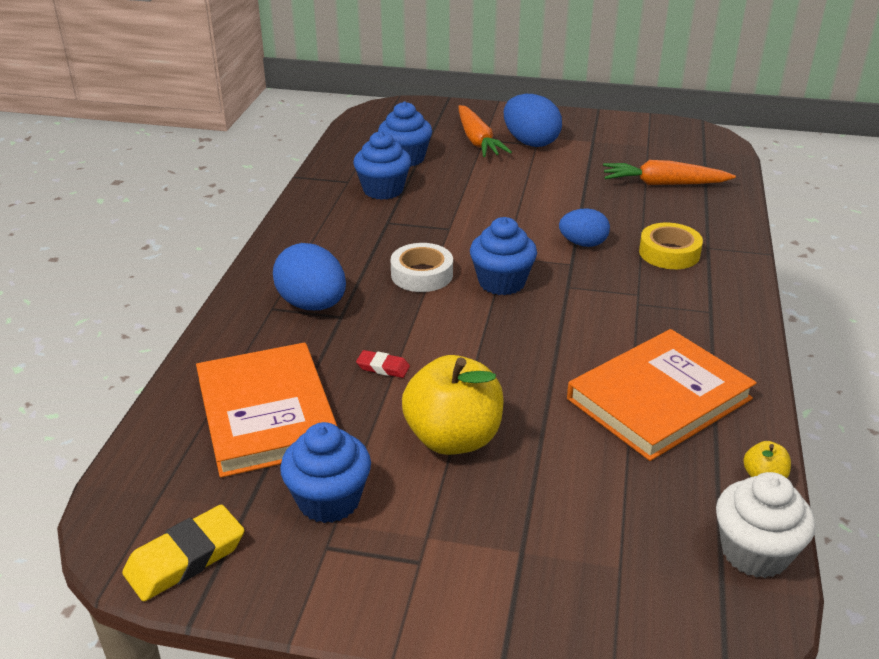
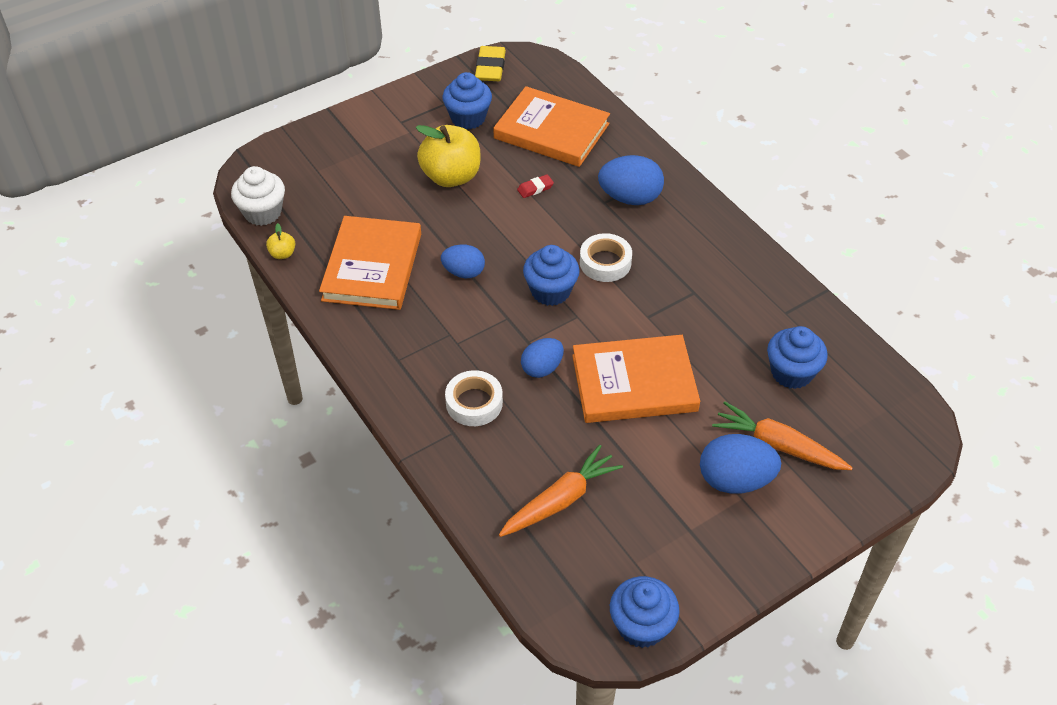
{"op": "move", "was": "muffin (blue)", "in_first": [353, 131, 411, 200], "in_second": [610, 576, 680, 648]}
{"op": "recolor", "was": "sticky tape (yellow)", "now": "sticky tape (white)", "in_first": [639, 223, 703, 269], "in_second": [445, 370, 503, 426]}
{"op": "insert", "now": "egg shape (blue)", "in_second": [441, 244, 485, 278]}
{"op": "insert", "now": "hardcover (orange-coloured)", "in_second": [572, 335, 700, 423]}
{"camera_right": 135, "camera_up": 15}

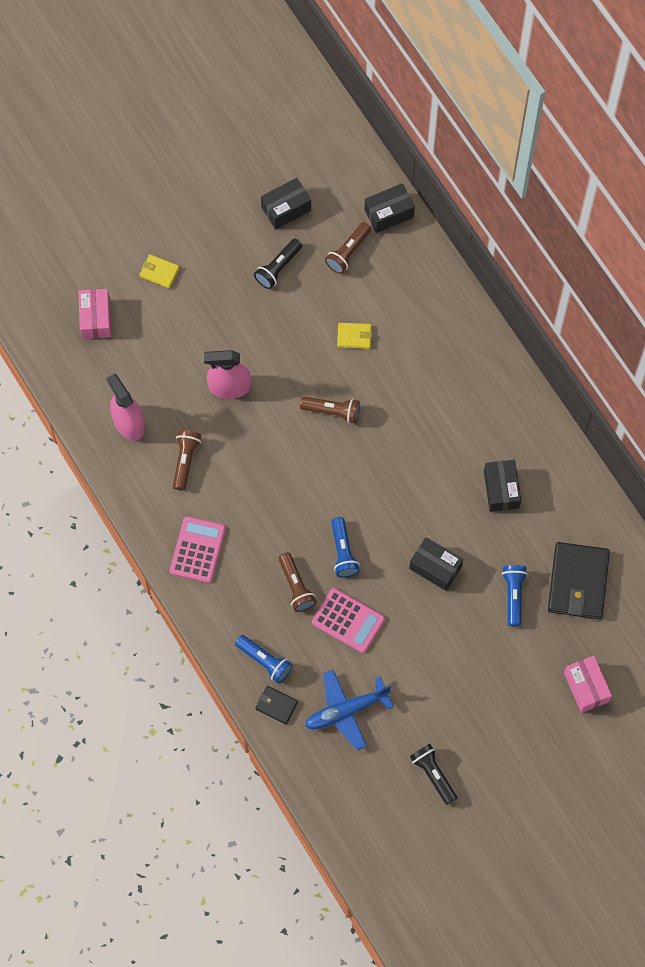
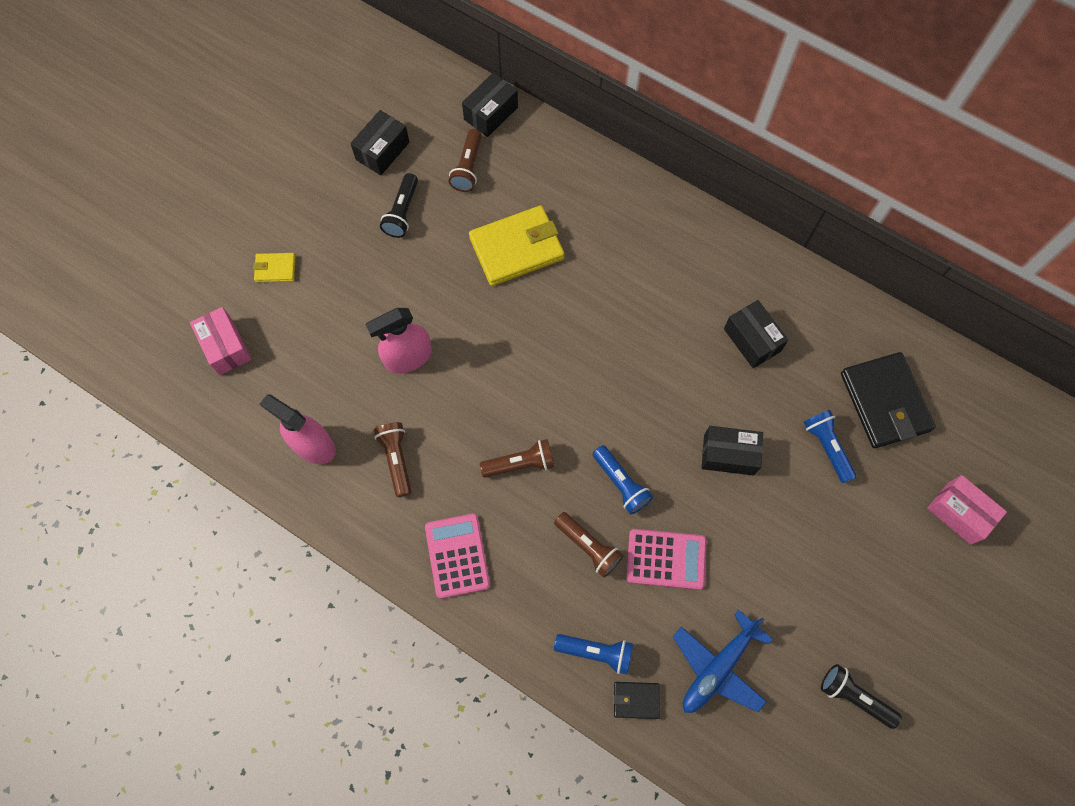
{"op": "resize", "was": "card wallet (yellow)", "in_first": [337, 323, 372, 349], "in_second": [469, 205, 565, 286], "ratio": 2.08}
{"op": "move", "was": "torch (russet)", "in_first": [300, 397, 360, 424], "in_second": [480, 439, 554, 478]}
{"camera_right": -25, "camera_up": 0}

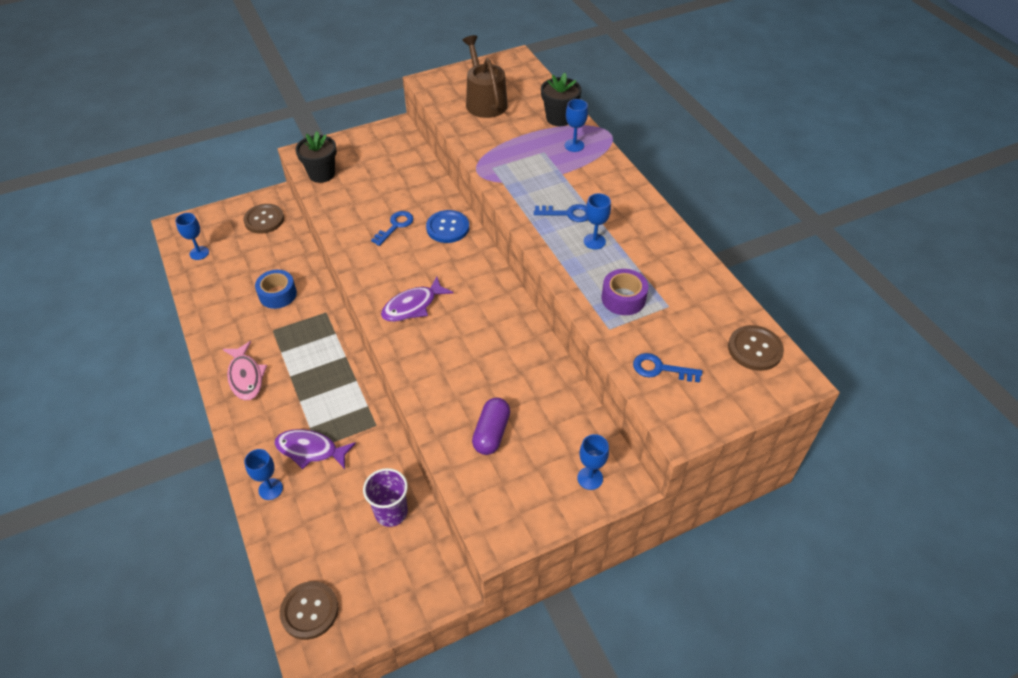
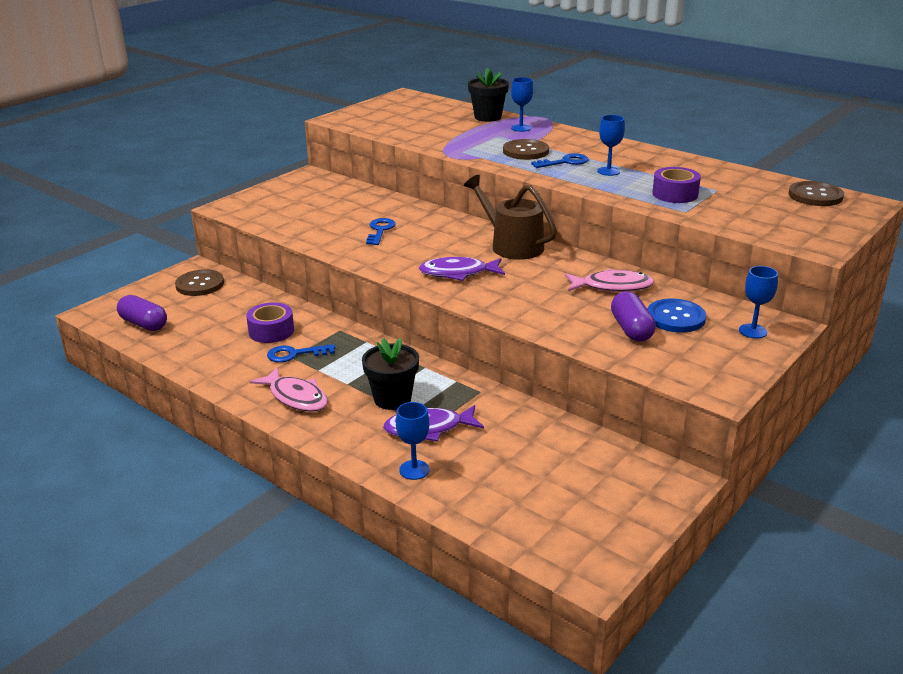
{"op": "move", "was": "sprinkling can (russet)", "in_first": [462, 35, 508, 118], "in_second": [464, 175, 557, 260]}
{"op": "move", "was": "potted plant (ebony)", "in_first": [296, 132, 337, 183], "in_second": [362, 338, 419, 410]}
{"op": "move", "was": "button (blue)", "in_first": [426, 210, 469, 243], "in_second": [648, 299, 706, 333]}
{"op": "replace", "was": "goblet (blue)", "now": "pill shape (royal purple)", "in_first": [175, 213, 209, 260], "in_second": [117, 295, 167, 331]}
{"op": "recolor", "was": "sticky tape (blue)", "now": "sticky tape (royal purple)", "in_first": [255, 270, 297, 309], "in_second": [246, 302, 294, 343]}
{"op": "rotate", "was": "fish (royal purple)", "in_first": [381, 276, 454, 322], "in_second": [419, 257, 505, 281], "clockwise": 60}
{"op": "move", "was": "latchkey (blue)", "in_first": [633, 353, 702, 383], "in_second": [267, 344, 335, 363]}
{"op": "delete", "was": "beaker (royal purple)", "in_first": [363, 468, 408, 527]}
{"op": "move", "was": "button (russet)", "in_first": [280, 581, 338, 640], "in_second": [503, 139, 549, 160]}
{"op": "insert", "now": "fish (rosy)", "in_second": [565, 269, 654, 292]}
{"camera_right": -25, "camera_up": -20}

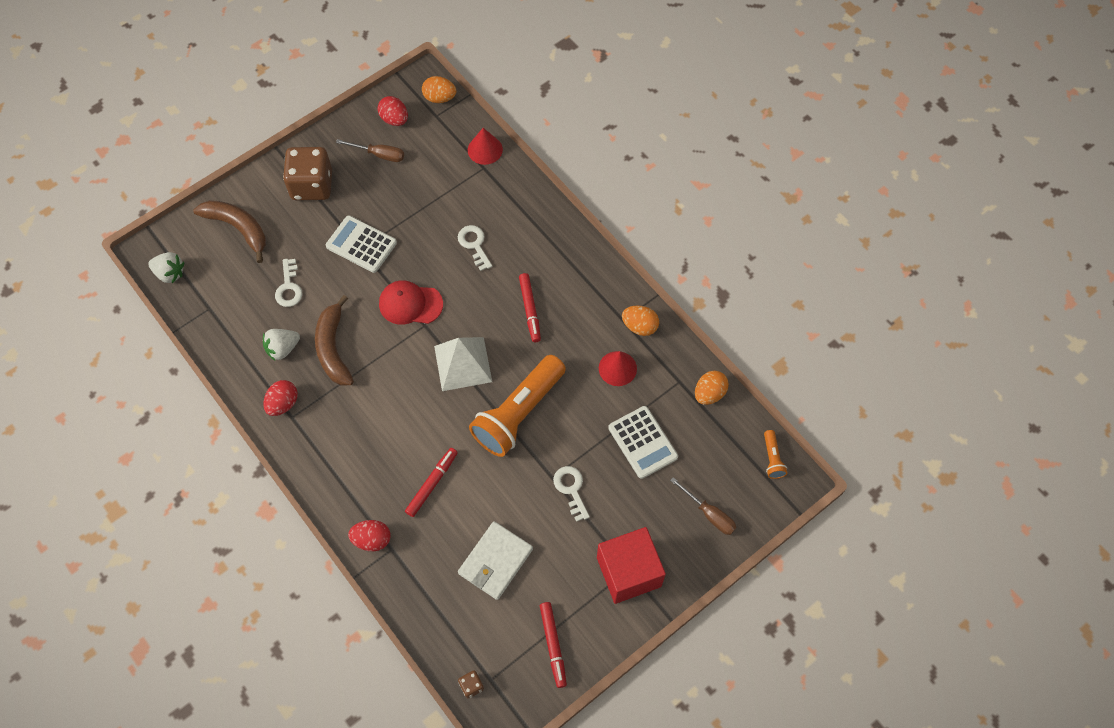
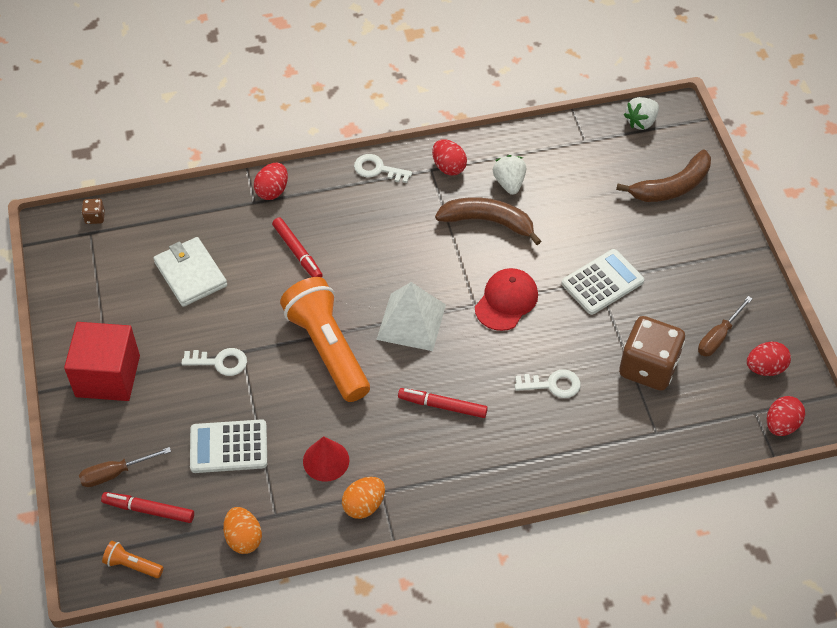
{"op": "recolor", "was": "egg shape (orange-coloured)", "now": "egg shape (crimson)", "in_first": [422, 76, 456, 103], "in_second": [767, 396, 805, 436]}
{"op": "delete", "was": "cone (crimson)", "in_first": [468, 128, 503, 165]}
{"op": "move", "was": "die (russet)", "in_first": [283, 147, 332, 200], "in_second": [619, 316, 685, 391]}
{"op": "move", "was": "latchkey (white)", "in_first": [275, 259, 303, 307], "in_second": [354, 154, 412, 183]}
{"op": "move", "was": "felt pen (crimson)", "in_first": [540, 602, 567, 688], "in_second": [101, 492, 194, 523]}
{"camera_right": 115, "camera_up": -10}

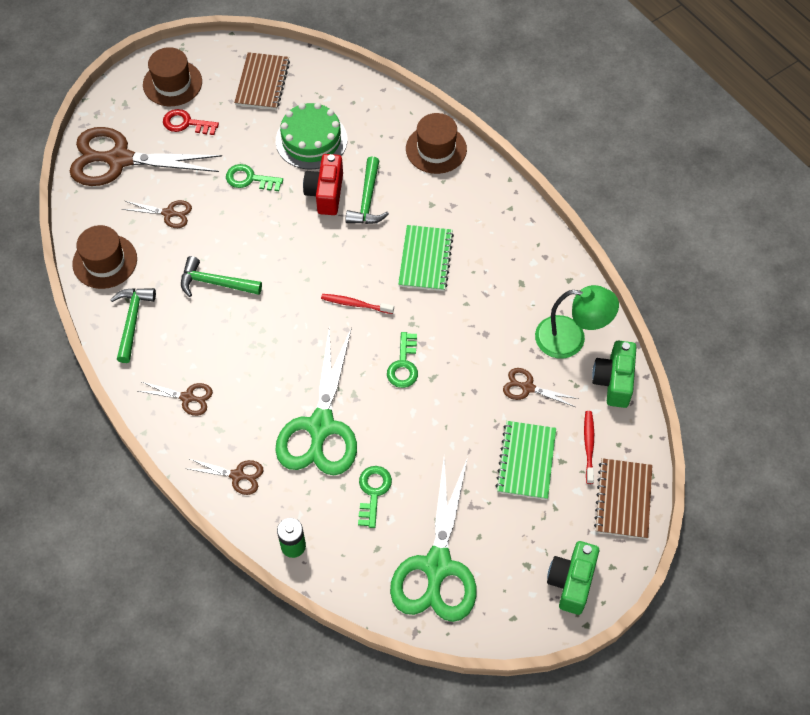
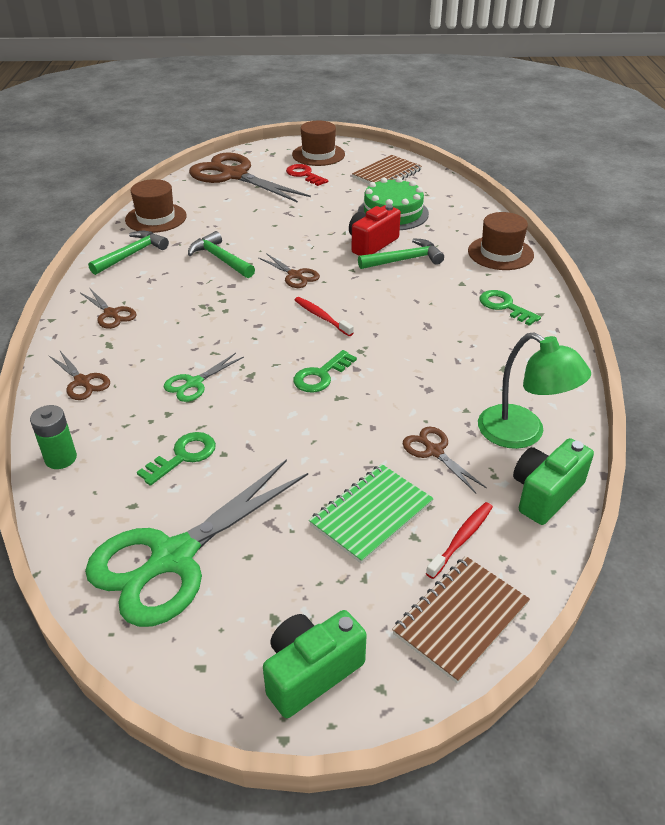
{"op": "rotate", "was": "carpenter's hammer (green)", "in_first": [346, 156, 389, 224], "in_second": [358, 238, 444, 269], "clockwise": -150}
{"op": "move", "was": "latchkey (green)", "in_first": [226, 164, 283, 191], "in_second": [479, 290, 541, 326]}
{"op": "move", "was": "scissors (russet)", "in_first": [122, 200, 192, 228], "in_second": [258, 253, 320, 288]}
{"op": "delete", "was": "notepad (green)", "in_first": [398, 225, 454, 291]}
{"op": "resize", "was": "scissors (green)", "in_first": [275, 326, 357, 475], "in_second": [164, 353, 244, 402], "ratio": 0.45}
{"camera_right": 35, "camera_up": -20}

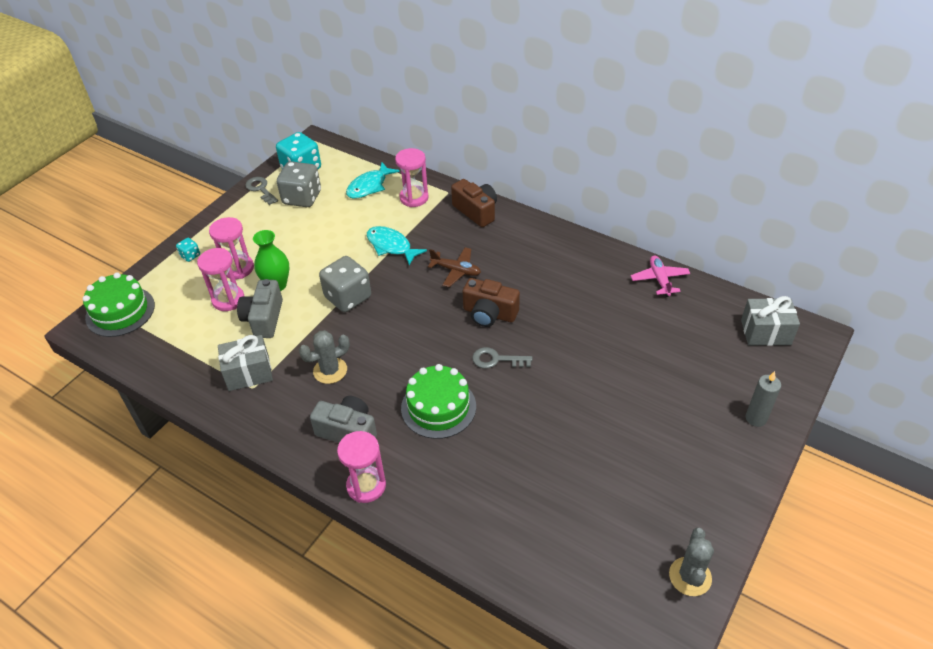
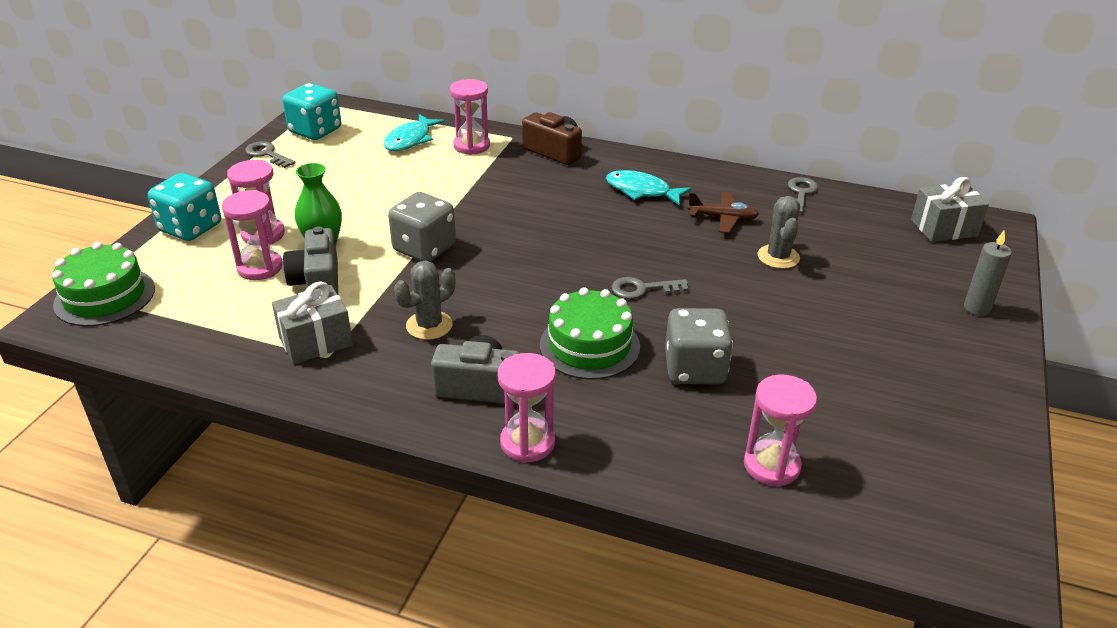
{"op": "move", "was": "die (ash-grey)", "in_first": [277, 161, 321, 207], "in_second": [665, 308, 733, 384]}
{"op": "move", "was": "fish (turquoise)", "in_first": [367, 226, 427, 265], "in_second": [606, 170, 692, 205]}
{"op": "resize", "was": "die (turquoise)", "in_first": [176, 238, 200, 262], "in_second": [148, 173, 221, 241], "ratio": 2.17}
{"op": "move", "was": "plane (russet)", "in_first": [428, 247, 481, 287], "in_second": [688, 192, 759, 233]}
{"op": "replace", "was": "plane (rosy)", "now": "latchkey (ash-grey)", "in_first": [631, 255, 690, 297], "in_second": [788, 177, 818, 213]}
{"op": "delete", "was": "photo camera (russet)", "in_first": [463, 278, 520, 327]}
{"op": "move", "was": "prickly plant (ash-grey)", "in_first": [669, 528, 714, 596], "in_second": [758, 196, 800, 269]}
{"op": "insert", "now": "hourglass (rosy)", "in_second": [744, 374, 817, 487]}
{"camera_right": -15, "camera_up": -10}

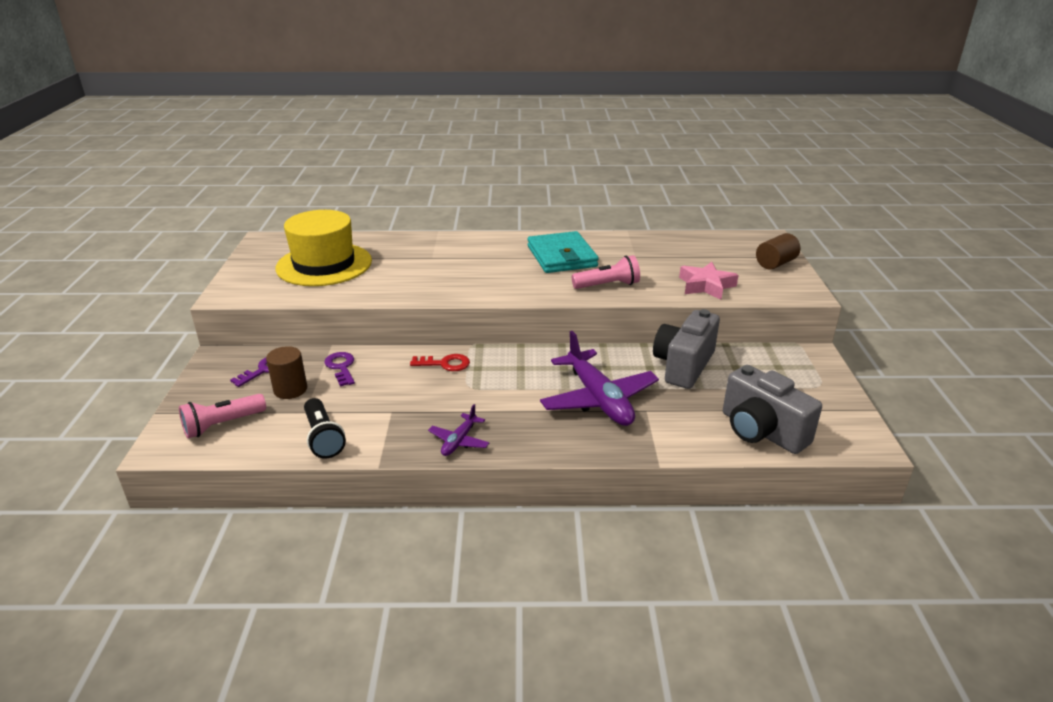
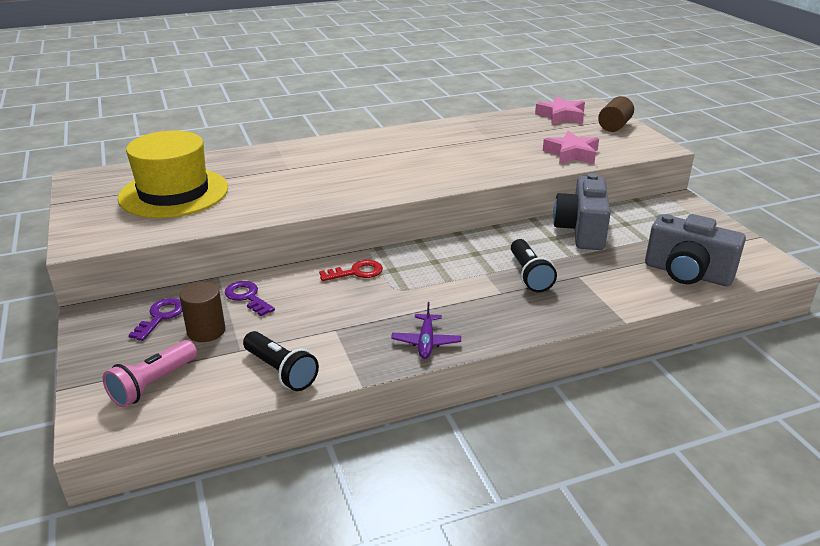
{"op": "delete", "was": "card wallet (turquoise)", "in_first": [528, 231, 599, 273]}
{"op": "delete", "was": "torch (rosy)", "in_first": [572, 255, 640, 289]}
{"op": "replace", "was": "plane (royal purple)", "now": "torch (ebony)", "in_first": [540, 331, 659, 426], "in_second": [511, 239, 557, 292]}
{"op": "insert", "now": "star (rosy)", "in_second": [535, 96, 585, 125]}
{"camera_right": -20, "camera_up": 0}

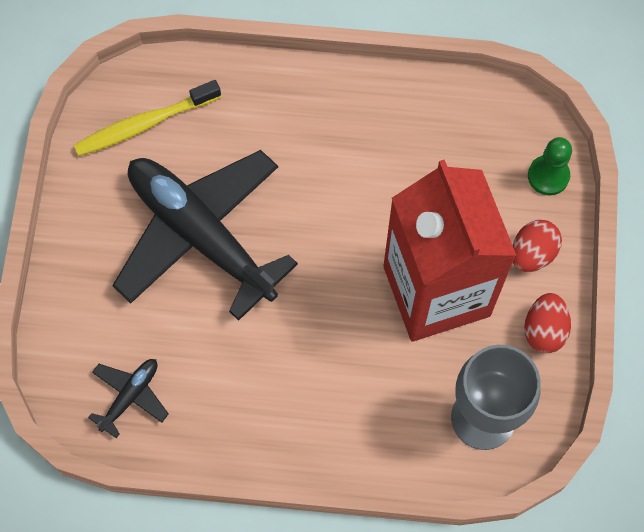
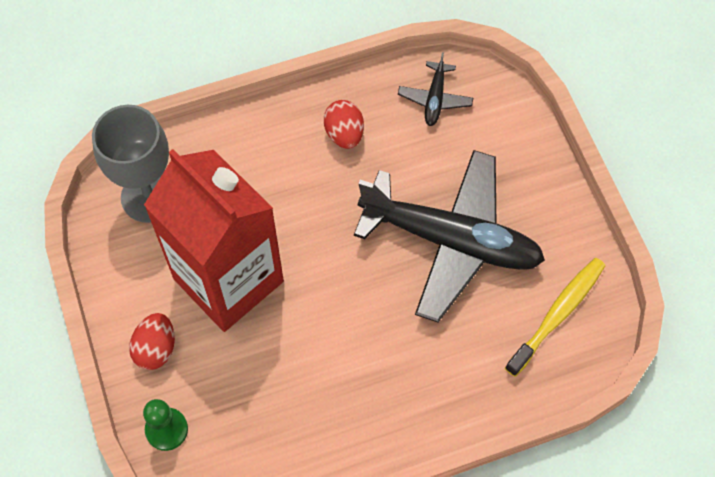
{"op": "move", "was": "egg shape (crimson)", "in_first": [524, 293, 571, 353], "in_second": [324, 100, 364, 149]}
{"camera_right": 155, "camera_up": -5}

